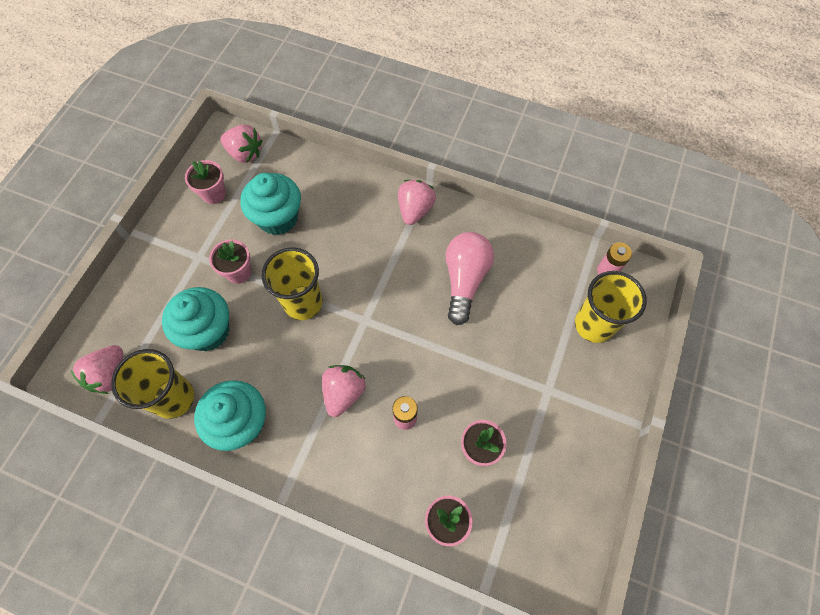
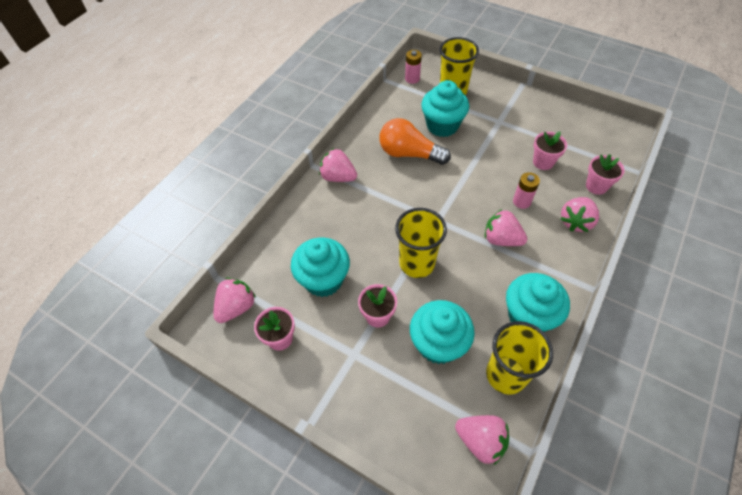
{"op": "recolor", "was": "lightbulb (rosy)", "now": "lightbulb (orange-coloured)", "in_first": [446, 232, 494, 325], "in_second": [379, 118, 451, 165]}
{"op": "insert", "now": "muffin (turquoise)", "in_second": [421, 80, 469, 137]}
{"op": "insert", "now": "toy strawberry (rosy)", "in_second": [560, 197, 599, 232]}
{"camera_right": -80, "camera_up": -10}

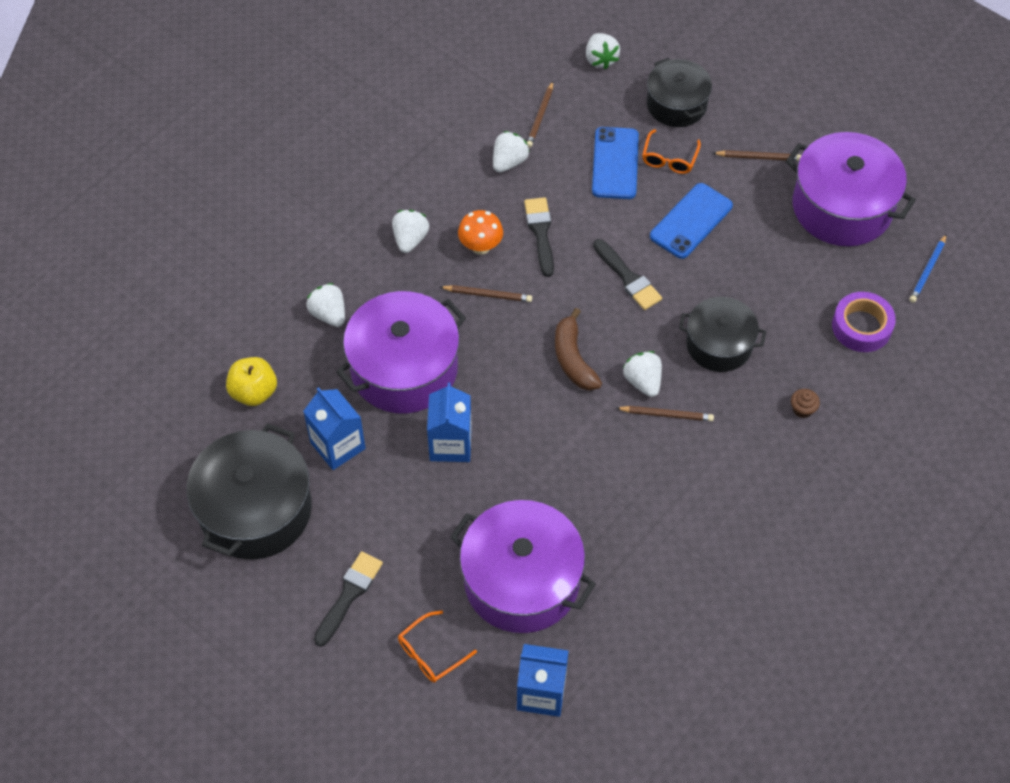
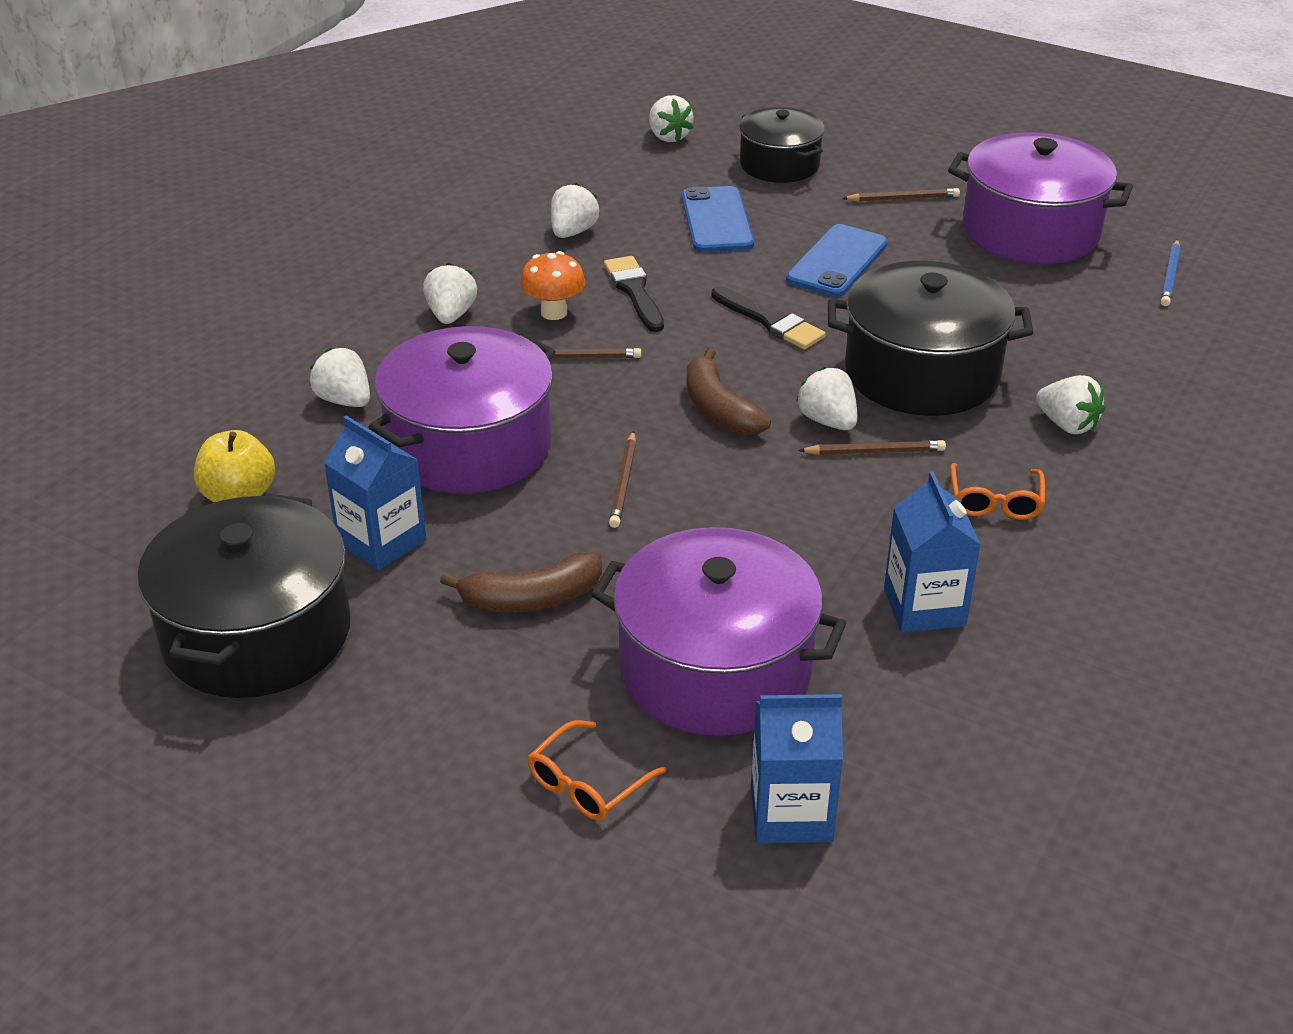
{"op": "move", "was": "wooden pencil (russet)", "in_first": [527, 81, 553, 148], "in_second": [609, 431, 636, 528]}
{"op": "move", "was": "eyeglasses (orange-coloured)", "in_first": [642, 129, 701, 174], "in_second": [950, 463, 1045, 520]}
{"op": "delete", "was": "sticky tape (royal purple)", "in_first": [832, 292, 896, 352]}
{"op": "resize", "was": "stockpot (ebony)", "in_first": [679, 297, 767, 372], "in_second": [828, 261, 1034, 416], "ratio": 1.6}
{"op": "move", "was": "juice carton (blue)", "in_first": [427, 382, 472, 462], "in_second": [884, 472, 981, 633]}
{"op": "replace", "was": "muffin (russet)", "now": "toy strawberry (white)", "in_first": [791, 389, 820, 418], "in_second": [1036, 375, 1105, 434]}
{"op": "delete", "was": "brush (ebony)", "in_first": [314, 551, 383, 647]}
{"op": "insert", "now": "toy banana (russet)", "in_second": [440, 552, 602, 613]}
{"camera_right": -10, "camera_up": -20}

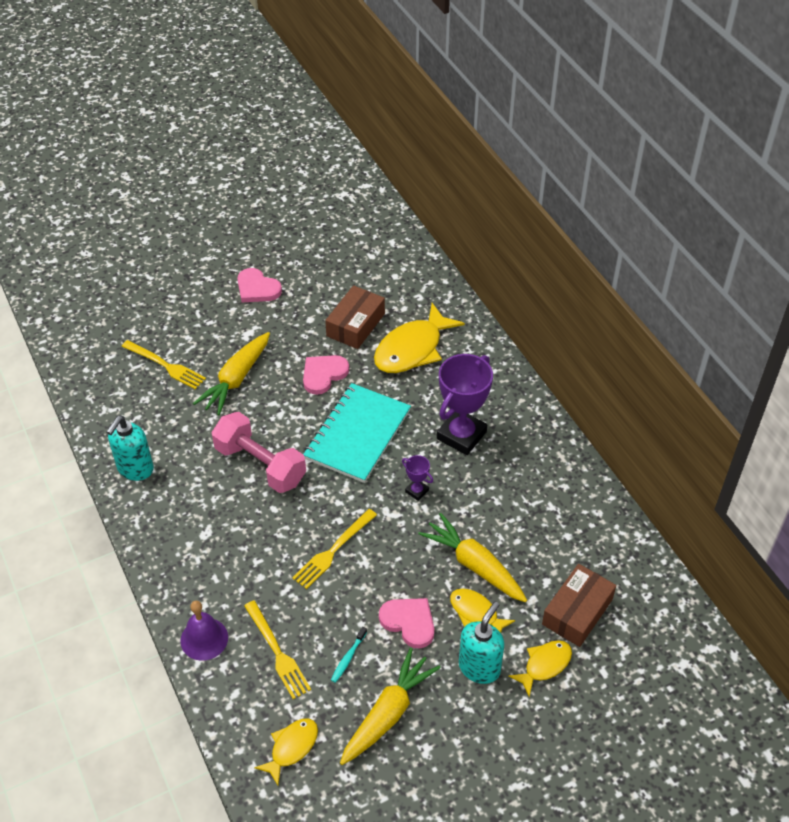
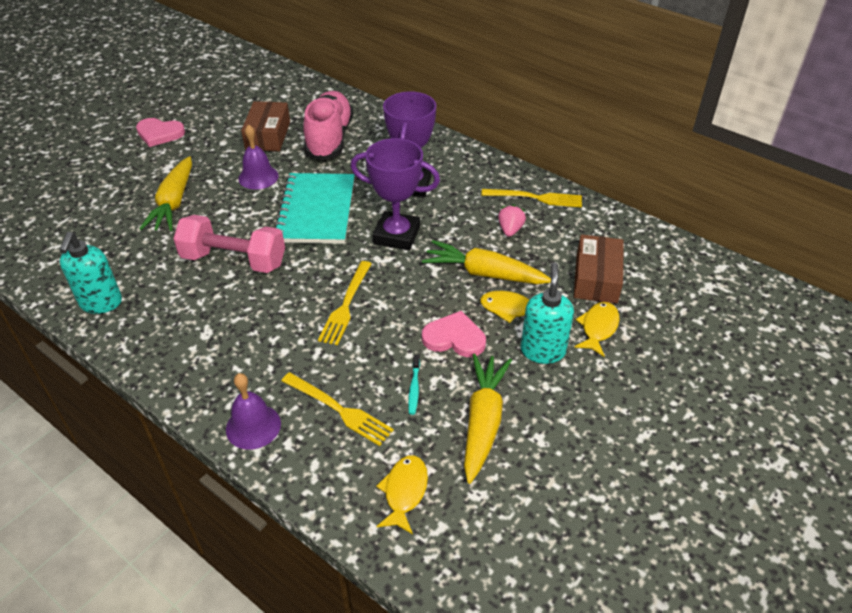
{"op": "replace", "was": "fish (yellow)", "now": "shoe (rosy)", "in_first": [374, 303, 465, 373], "in_second": [303, 91, 353, 160]}
{"op": "move", "was": "table fork (yellow)", "in_first": [121, 340, 206, 390], "in_second": [481, 189, 582, 208]}
{"op": "replace", "was": "love heart (rosy)", "now": "hand bell (royal purple)", "in_first": [303, 355, 349, 395], "in_second": [238, 124, 279, 190]}
{"op": "resize", "was": "award cup (royal purple)", "in_first": [402, 455, 433, 501], "in_second": [351, 138, 440, 250], "ratio": 2.22}
{"op": "insert", "now": "toy strawberry (rosy)", "in_second": [498, 204, 526, 237]}
{"camera_right": -25, "camera_up": -5}

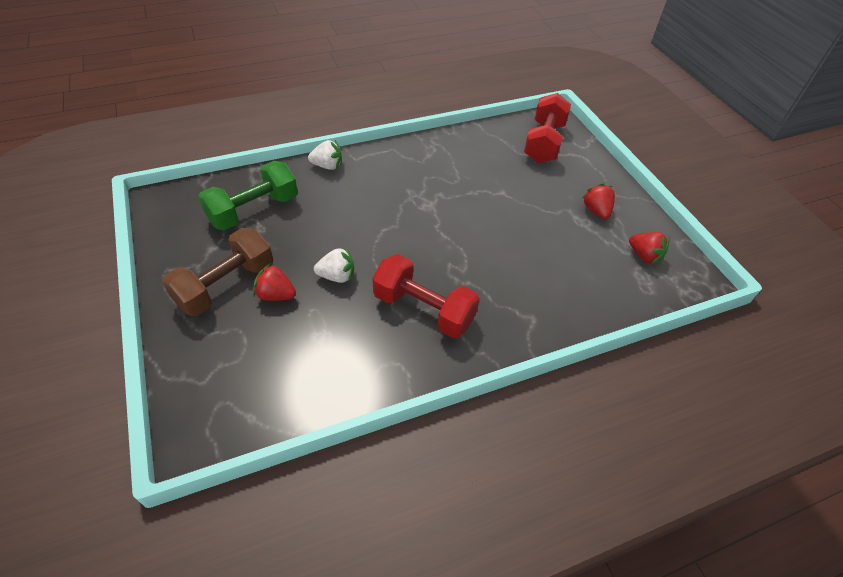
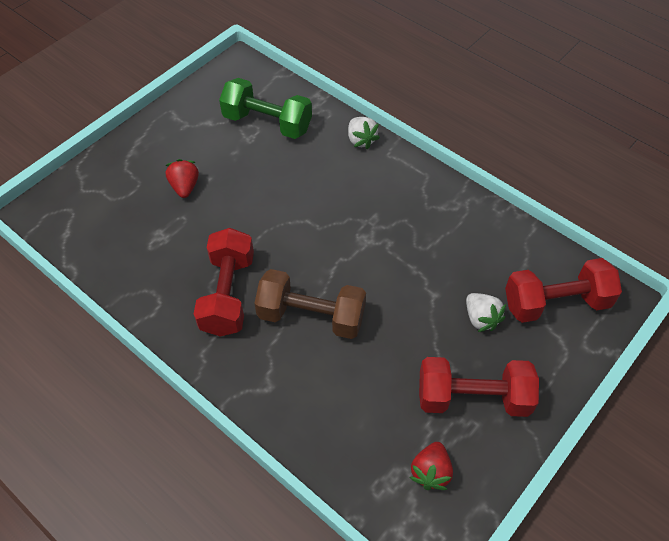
{"op": "replace", "was": "toy strawberry (crimson)", "now": "dumbbell (crimson)", "in_first": [582, 183, 615, 219], "in_second": [419, 357, 539, 417]}
{"op": "move", "was": "dumbbell (russet)", "in_first": [162, 228, 273, 316], "in_second": [254, 269, 366, 339]}
{"op": "move", "was": "toy strawberry (white)", "in_first": [314, 247, 354, 283], "in_second": [466, 293, 506, 332]}
{"camera_right": 65, "camera_up": 5}

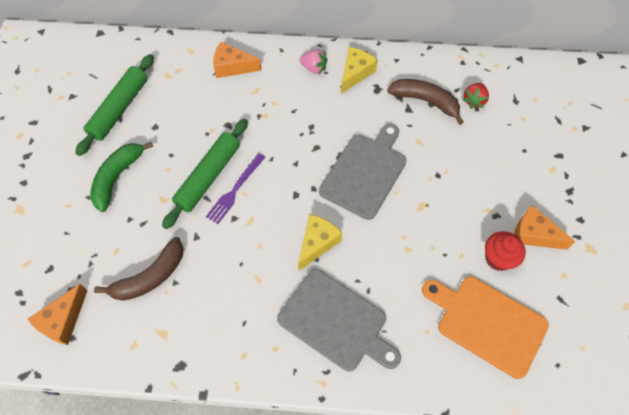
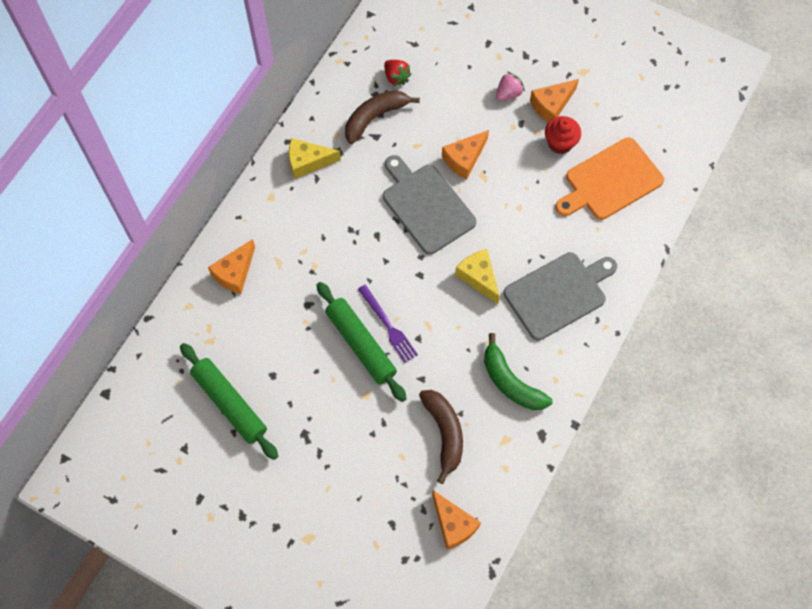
{"op": "rotate", "was": "piece of cheese (yellow)", "in_first": [341, 47, 378, 94], "in_second": [289, 138, 341, 179], "clockwise": -60}
{"op": "move", "was": "toy strawberry (rosy)", "in_first": [300, 49, 327, 74], "in_second": [496, 72, 525, 101]}
{"op": "move", "was": "toy banana (green)", "in_first": [90, 142, 153, 212], "in_second": [484, 333, 553, 410]}
{"op": "insert", "now": "piece of cheese (orange-coloured)", "in_second": [442, 130, 489, 179]}
{"camera_right": -65, "camera_up": 5}

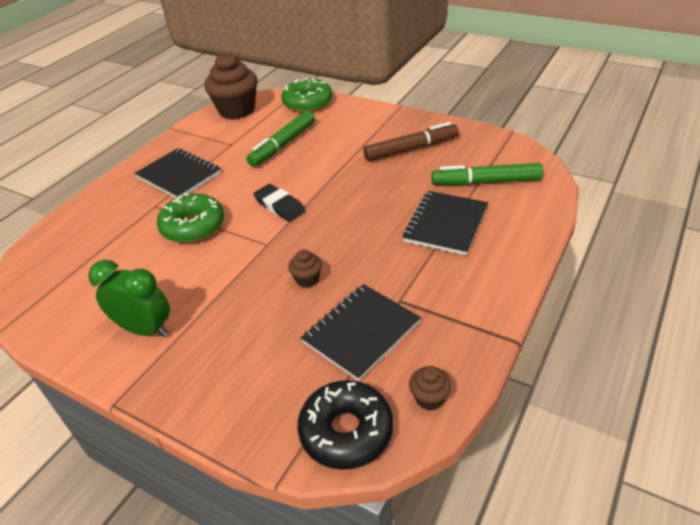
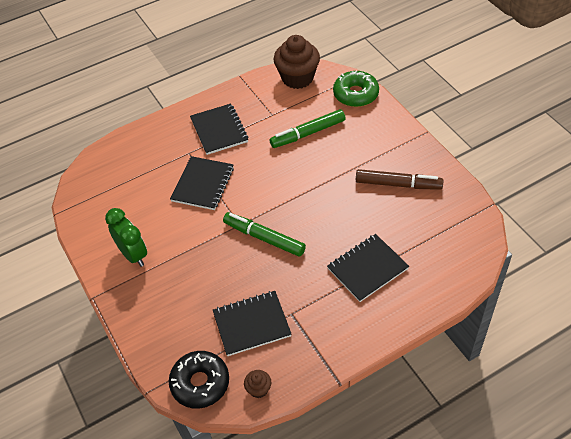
{"op": "move", "was": "felt pen (green)", "in_first": [432, 163, 543, 185], "in_second": [223, 212, 306, 257]}
{"op": "delete", "was": "eraser (ebony)", "in_first": [253, 184, 305, 222]}
{"op": "replace", "was": "donut (green)", "now": "notepad (ebony)", "in_first": [157, 193, 224, 243], "in_second": [170, 156, 234, 210]}
{"op": "delete", "was": "muffin (russet)", "in_first": [288, 249, 322, 288]}
{"camera_right": 30, "camera_up": 10}

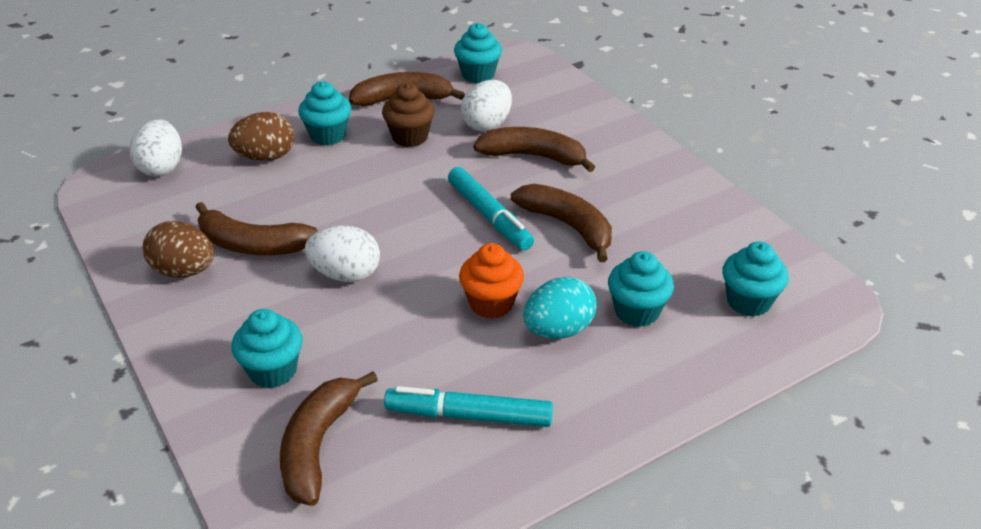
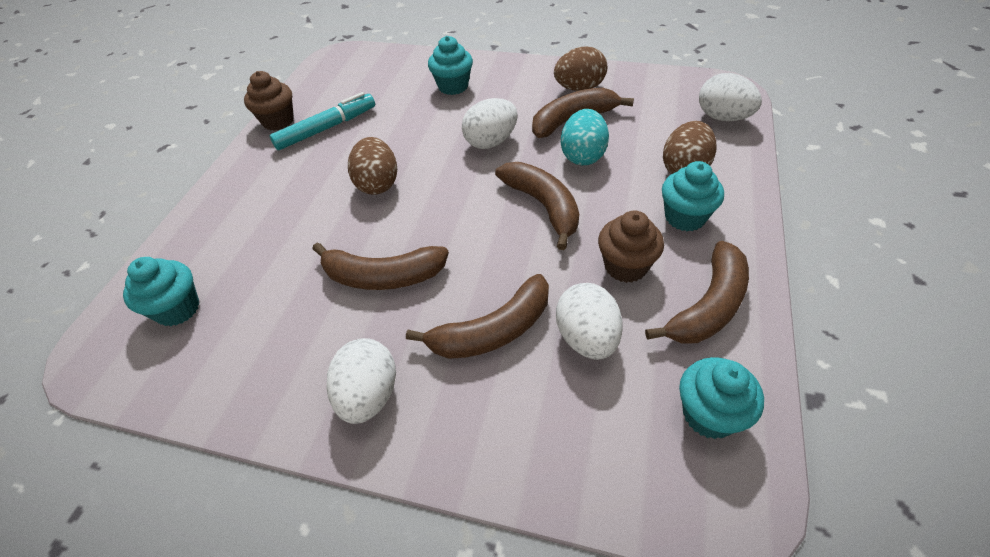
{"op": "delete", "was": "felt pen (turquoise)", "in_first": [448, 167, 534, 251]}
{"op": "replace", "was": "muffin (orange-coloured)", "now": "egg shape (russet)", "in_first": [459, 243, 524, 319], "in_second": [348, 137, 397, 195]}
{"op": "delete", "was": "muffin (turquoise)", "in_first": [608, 251, 674, 327]}
{"op": "move", "was": "egg shape (turquoise)", "in_first": [523, 277, 597, 339], "in_second": [561, 109, 609, 165]}
{"op": "move", "was": "toy banana (russet)", "in_first": [280, 371, 378, 506], "in_second": [495, 162, 579, 250]}
{"op": "insert", "now": "muffin (russet)", "in_second": [244, 71, 294, 131]}
{"op": "insert", "now": "egg shape (white)", "in_second": [327, 338, 396, 424]}
{"camera_right": 140, "camera_up": 10}

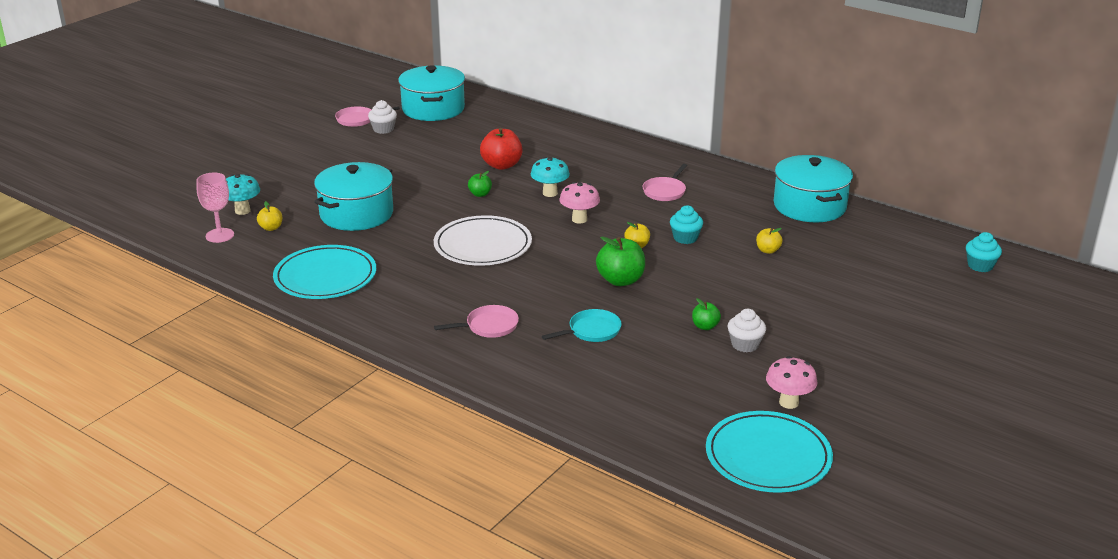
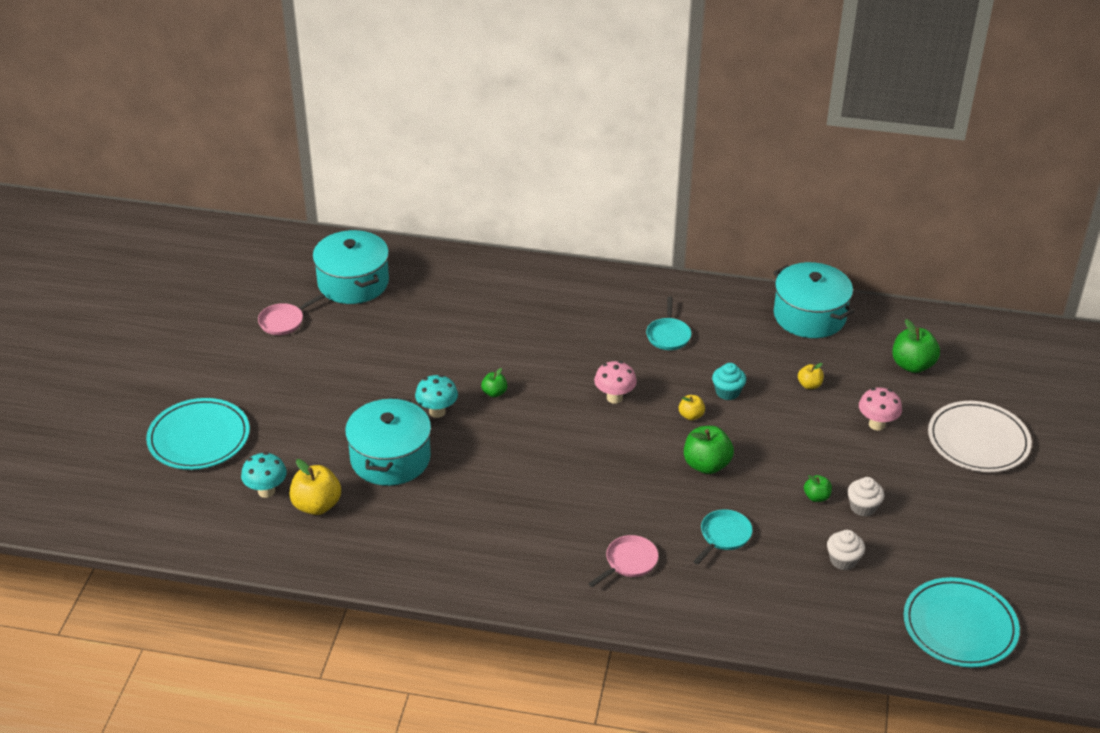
{"op": "move", "was": "muffin (white)", "in_first": [368, 100, 397, 134], "in_second": [827, 530, 865, 570]}
{"op": "delete", "was": "apple fruit (crimson)", "in_first": [480, 128, 523, 170]}
{"op": "move", "was": "fungus (turquoise)", "in_first": [531, 157, 570, 197], "in_second": [415, 375, 458, 418]}
{"op": "recolor", "was": "skillet (rosy)", "now": "skillet (turquoise)", "in_first": [642, 164, 687, 201], "in_second": [646, 297, 691, 350]}
{"op": "delete", "was": "goblet (rosy)", "in_first": [197, 173, 234, 243]}
{"op": "resize", "was": "apple fruit (yellow)", "in_first": [257, 201, 282, 231], "in_second": [289, 459, 341, 515], "ratio": 1.83}
{"op": "move", "was": "plate (white)", "in_first": [434, 215, 532, 266], "in_second": [928, 401, 1032, 472]}
{"op": "delete", "was": "muffin (turquoise)", "in_first": [966, 232, 1002, 272]}
{"op": "move", "was": "plate (turquoise)", "in_first": [273, 245, 376, 299], "in_second": [146, 398, 250, 470]}
{"op": "move", "was": "fungus (rosy)", "in_first": [766, 356, 818, 409], "in_second": [859, 387, 902, 430]}
{"op": "insert", "now": "apple fruit (green)", "in_second": [892, 319, 940, 373]}
{"camera_right": -25, "camera_up": 10}

